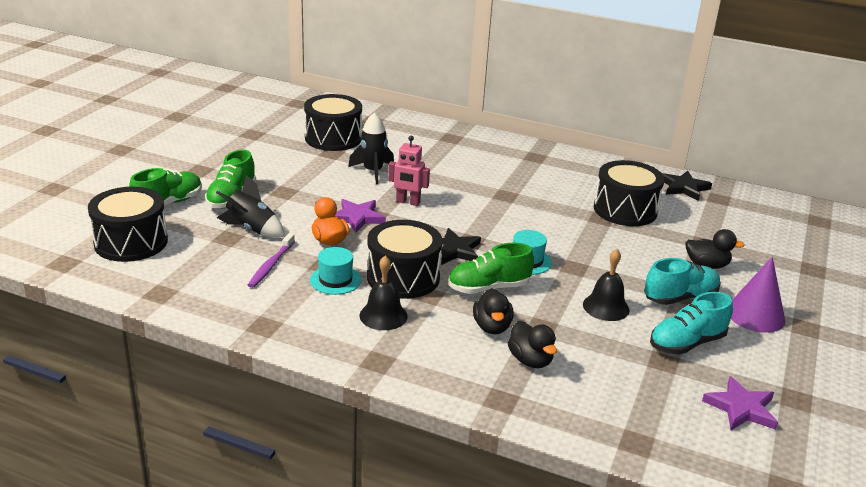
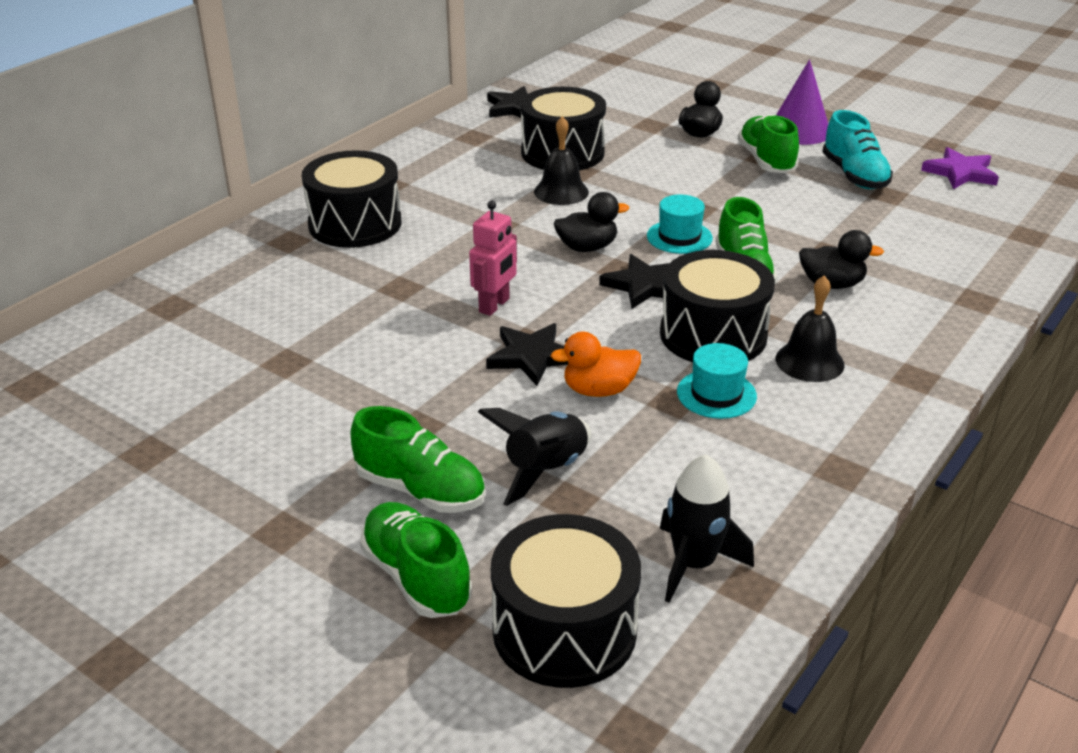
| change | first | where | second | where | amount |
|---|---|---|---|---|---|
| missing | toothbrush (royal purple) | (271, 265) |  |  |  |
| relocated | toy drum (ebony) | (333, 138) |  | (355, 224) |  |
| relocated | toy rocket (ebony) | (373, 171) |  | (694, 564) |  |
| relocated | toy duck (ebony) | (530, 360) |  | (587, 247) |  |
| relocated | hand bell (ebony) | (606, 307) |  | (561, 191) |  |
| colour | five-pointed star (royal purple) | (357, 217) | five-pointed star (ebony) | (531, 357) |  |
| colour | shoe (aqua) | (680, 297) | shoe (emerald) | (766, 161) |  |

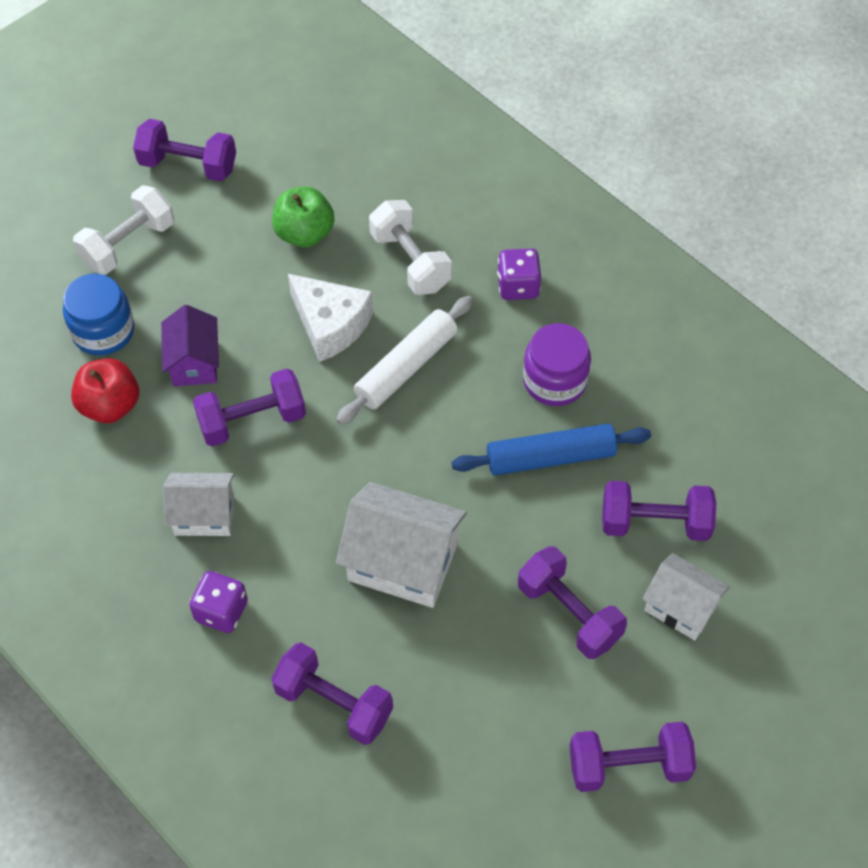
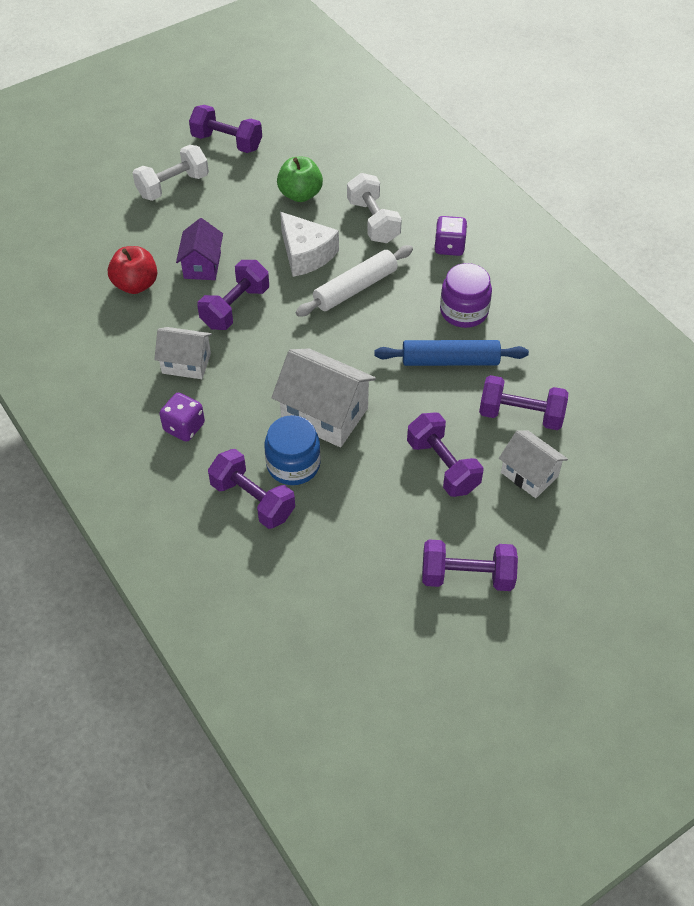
| change | first | where | second | where | amount |
|---|---|---|---|---|---|
| relocated | jam jar (cobalt) | (103, 331) |  | (293, 464) |  |
| spun | free weight (royal purple) | (252, 420) |  | (235, 307) | 45 degrees counterclockwise |

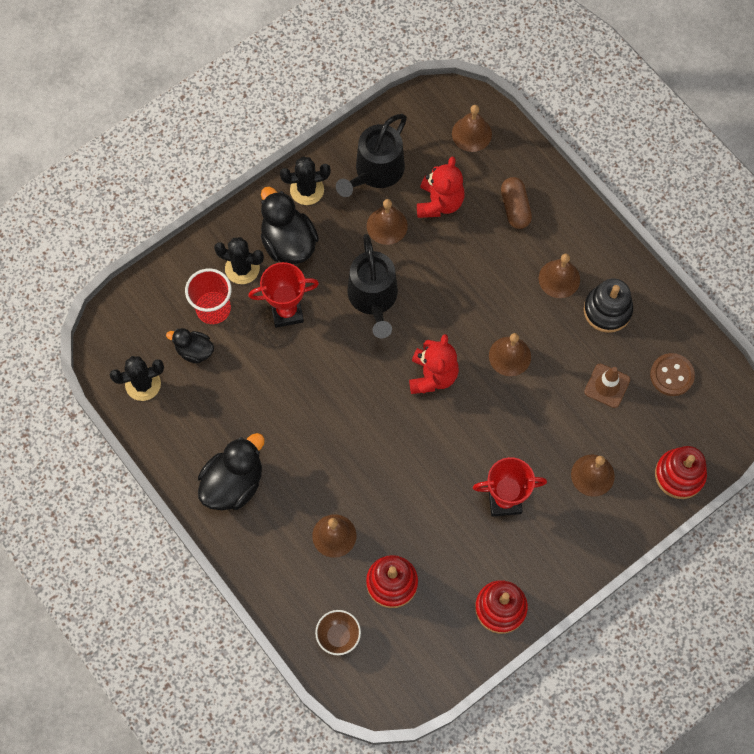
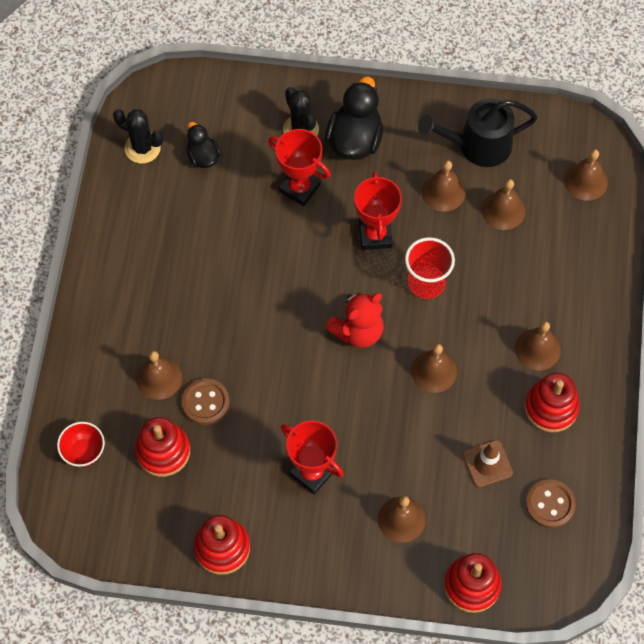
| change | first | where | second | where | amount |
|---|---|---|---|---|---|
| missing | toy duck (ebony) | (233, 483) |  |  |  |
| missing | cactus (ebony) | (307, 190) |  |  |  |
| missing | pill (russet) | (515, 208) |  |  |  |
| appeared |  |  | button (russet) | (205, 402) |  |
| relocated | beaker (crimson) | (213, 309) |  | (426, 283) |  |
| exchanged | sprinkling can (ebony) | (373, 298) | prize cup (crimson) | (375, 235) |  |
| exchanged | stuffed bear (crimson) | (439, 203) | hand bell (russet) | (503, 210) |  |
| colour | bowl (russet) | (338, 636) | bowl (crimson) | (84, 451) |  |
| colour | stacking toy (ebony) | (607, 310) | stacking toy (crimson) | (551, 407) |  |

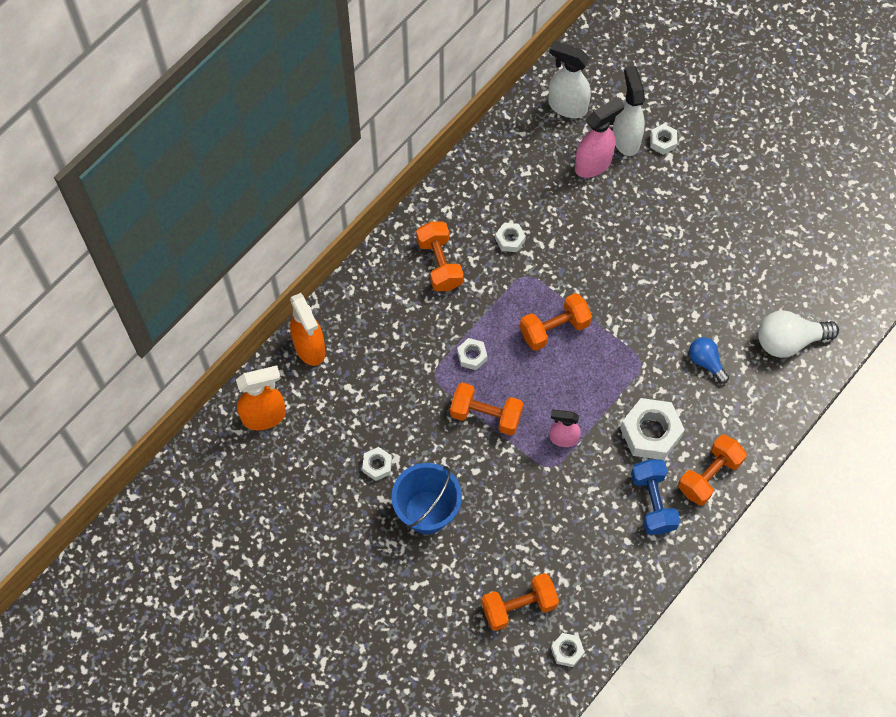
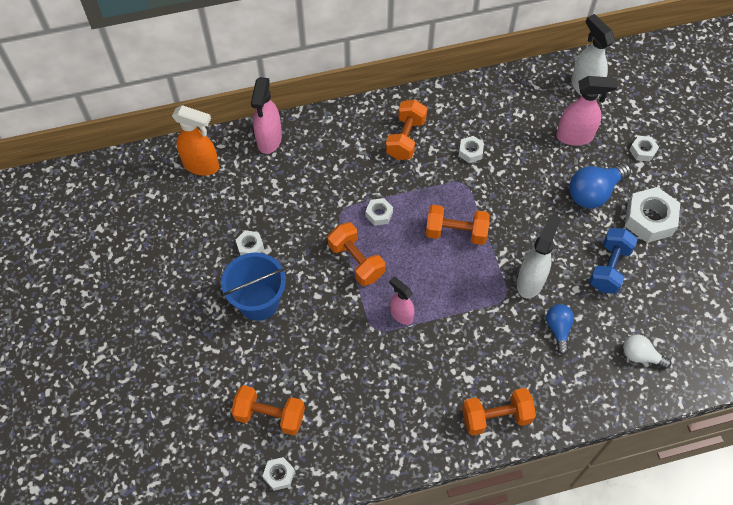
| change | first | where | second | where | amount |
|---|---|---|---|---|---|
| appeared |  |  | lightbulb (cobalt) | (594, 193) |  |
| relocated | sprayer (white) | (625, 138) |  | (530, 281) |  |
| relocated | hexagon nut (white) | (650, 432) |  | (649, 219) |  |
| relocated | free weight (cobalt) | (652, 502) |  | (609, 268) |  |
| colour | sprayer (orange-coloured) | (310, 348) | sprayer (rosy) | (269, 140) |  |
| size | lightbulb (white) | (789, 341) |  | (640, 356) | x0.61 |

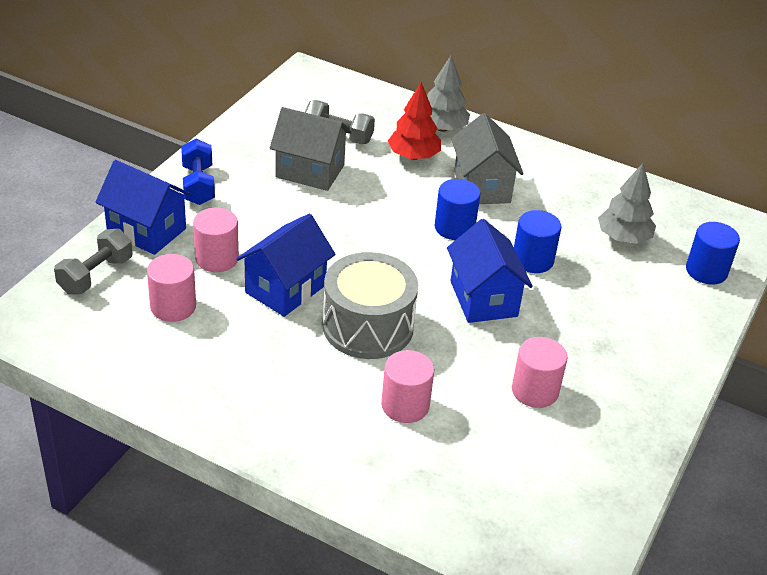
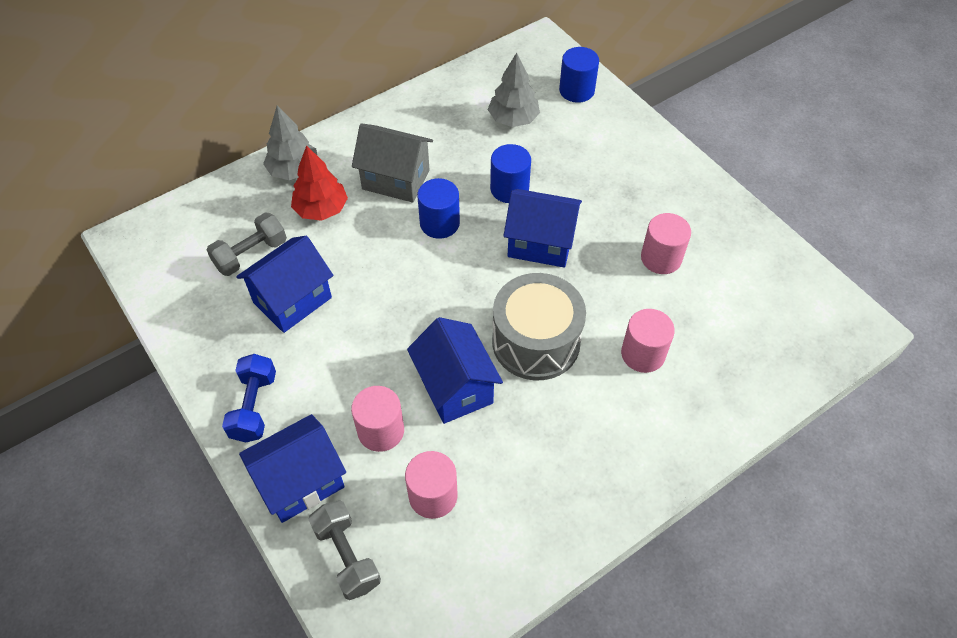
| change | first | where | second | where | amount |
|---|---|---|---|---|---|
| colour | house (ash-grey) | (310, 171) | house (cobalt) | (292, 300) |  |
| spun | free weight (cobalt) | (198, 185) |  | (254, 406) | 75 degrees clockwise |

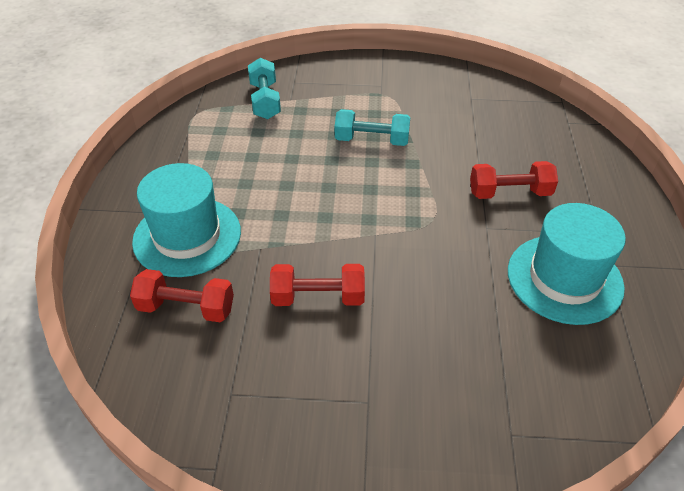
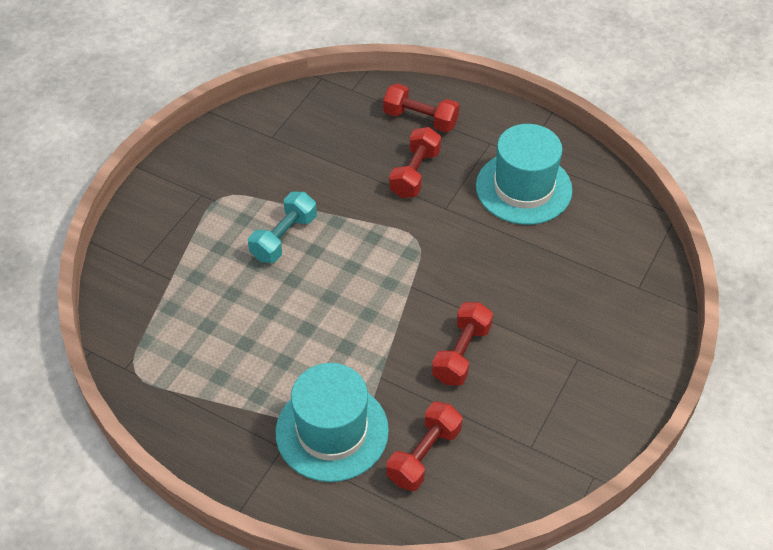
| change | first | where | second | where | amount |
|---|---|---|---|---|---|
| missing | free weight (aqua) | (265, 101) |  |  |  |
| appeared |  |  | free weight (crimson) | (420, 119) |  |

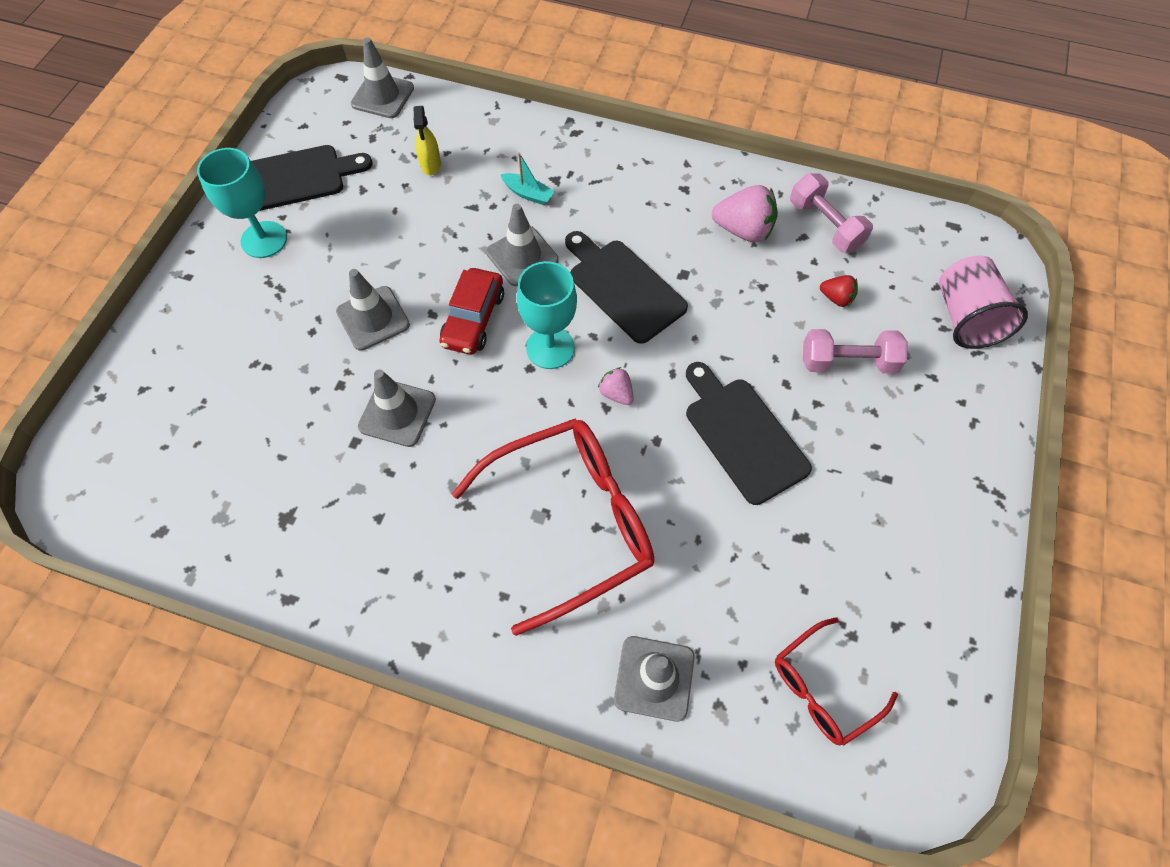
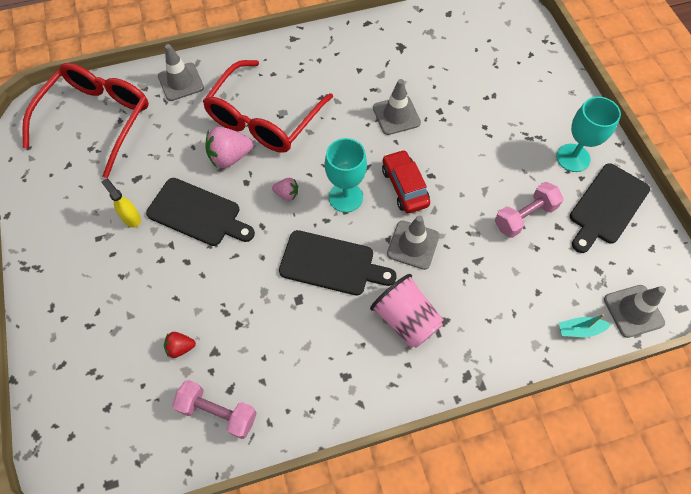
| change | first | where | second | where | amount |
|---|---|---|---|---|---|
| missing | traffic cone (ash-grey) | (373, 318) |  |  |  |
| relocated | sprayer (golden) | (431, 165) |  | (131, 218) |  |
| relocated | boat (aqua) | (528, 194) |  | (579, 330) |  |
| relocated | toy strawberry (rosy) | (743, 230) |  | (230, 157) |  |
| relocated | free weight (rosy) | (847, 362) |  | (524, 216) |  |
| relocated | beaker (rosy) | (965, 318) |  | (406, 319) |  |
| size | glasses (crimson) | (822, 688) |  | (97, 119) | x1.86 |

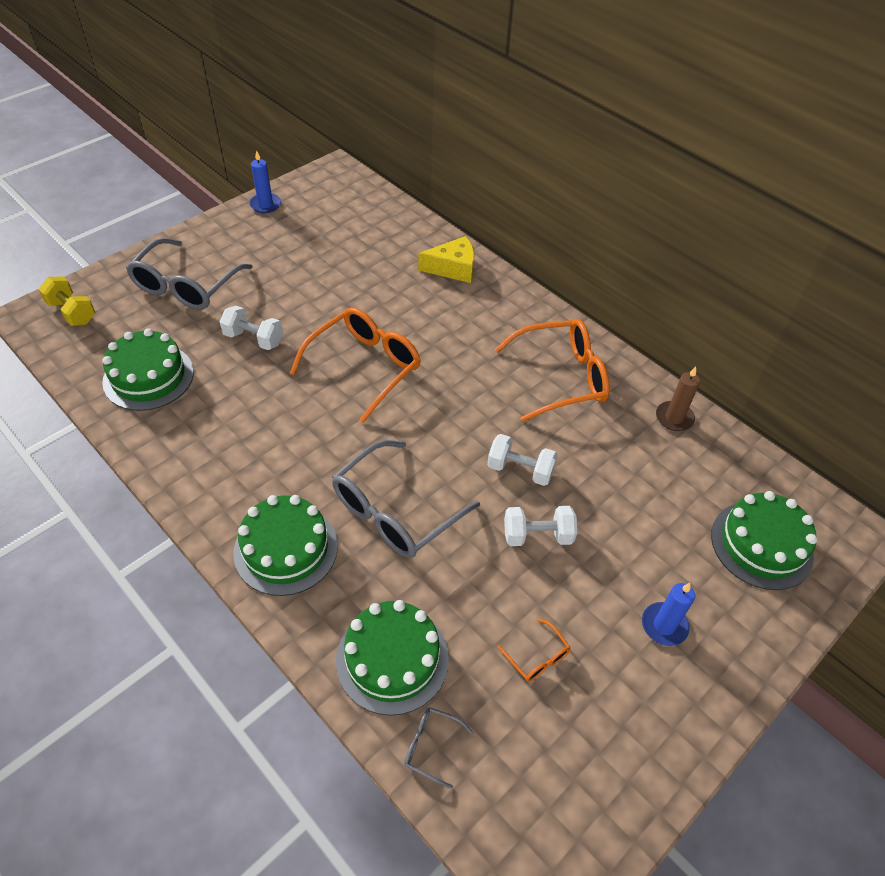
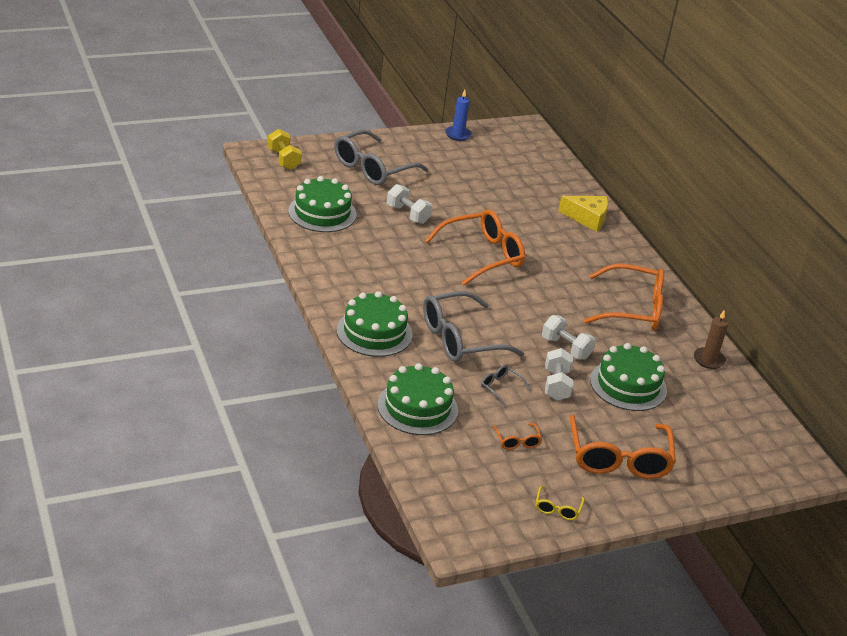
| change | first | where | second | where | amount |
|---|---|---|---|---|---|
| appeared |  |  | glasses (golden) | (557, 509) |  |
| relocated | glasses (ash-grey) | (431, 746) |  | (500, 387) |  |
| relocated | layer cake (emerald) | (761, 544) |  | (628, 385) |  |
| exchanged | wax candle (cobalt) | (664, 625) | glasses (orange-coloured) | (618, 459) |  |
| spun | free weight (white) | (537, 535) |  | (556, 385) | 75 degrees clockwise |

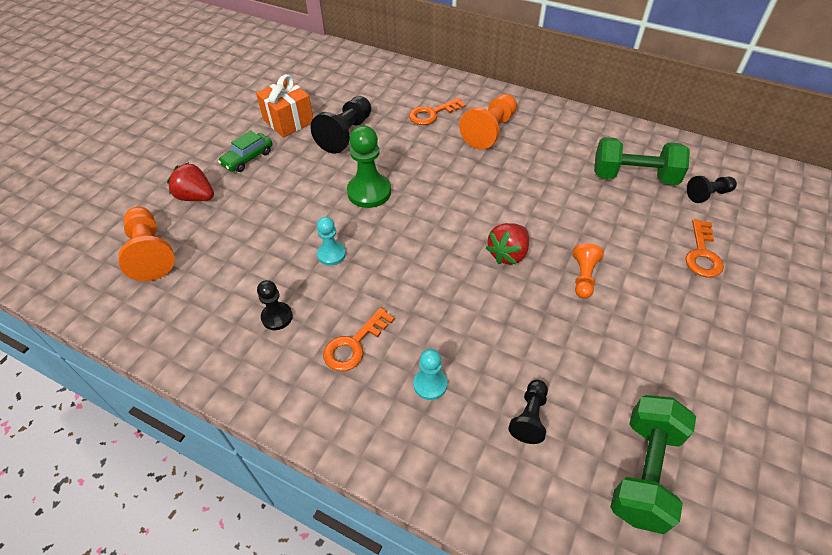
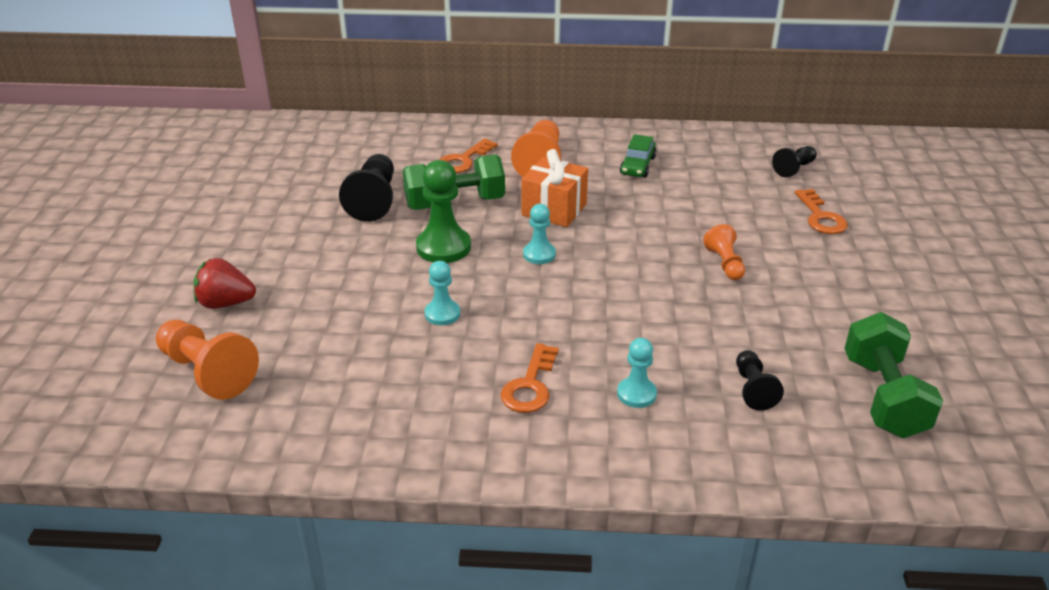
| change | first | where | second | where | amount |
|---|---|---|---|---|---|
| missing | game pawn (ebony) | (277, 317) |  |  |  |
| missing | toy strawberry (crimson) | (508, 254) |  |  |  |
| appeared |  |  | game pawn (aqua) | (539, 254) |  |
| relocated | toy car (emerald) | (248, 158) |  | (637, 166) |  |
| relocated | present (orange-coloured) | (288, 121) |  | (554, 209) |  |
| relocated | free weight (emerald) | (634, 176) |  | (455, 203) |  |

